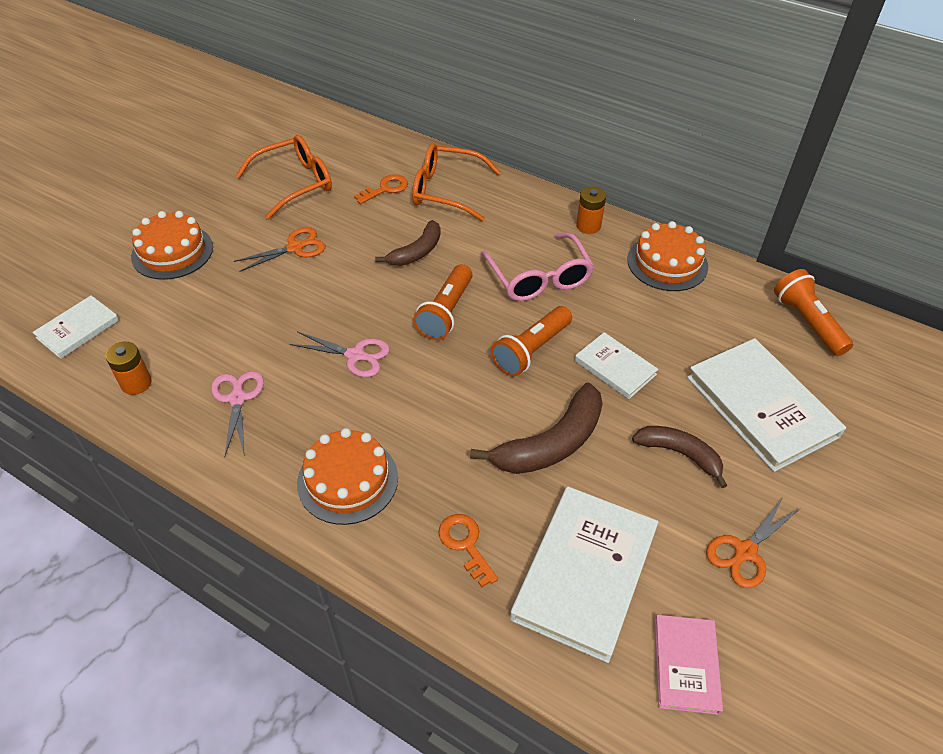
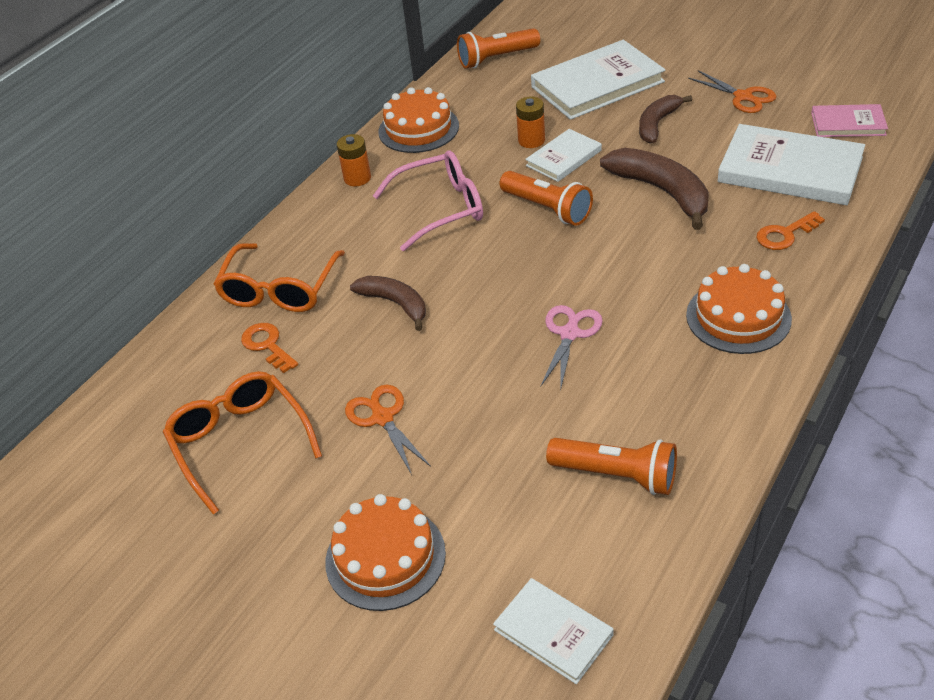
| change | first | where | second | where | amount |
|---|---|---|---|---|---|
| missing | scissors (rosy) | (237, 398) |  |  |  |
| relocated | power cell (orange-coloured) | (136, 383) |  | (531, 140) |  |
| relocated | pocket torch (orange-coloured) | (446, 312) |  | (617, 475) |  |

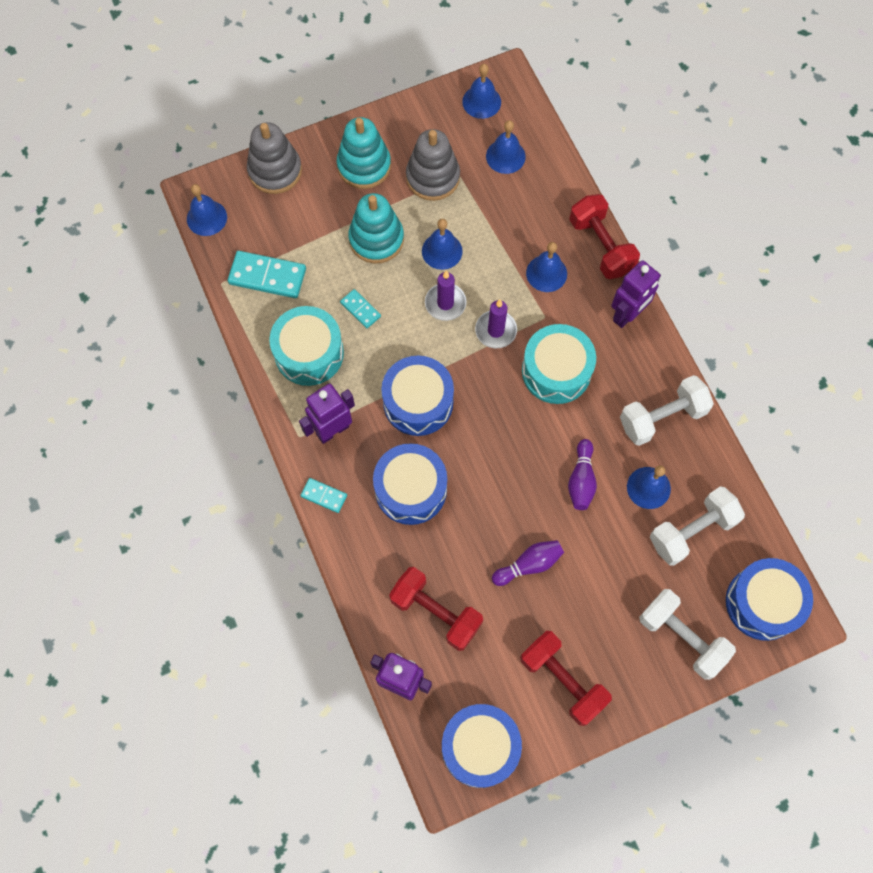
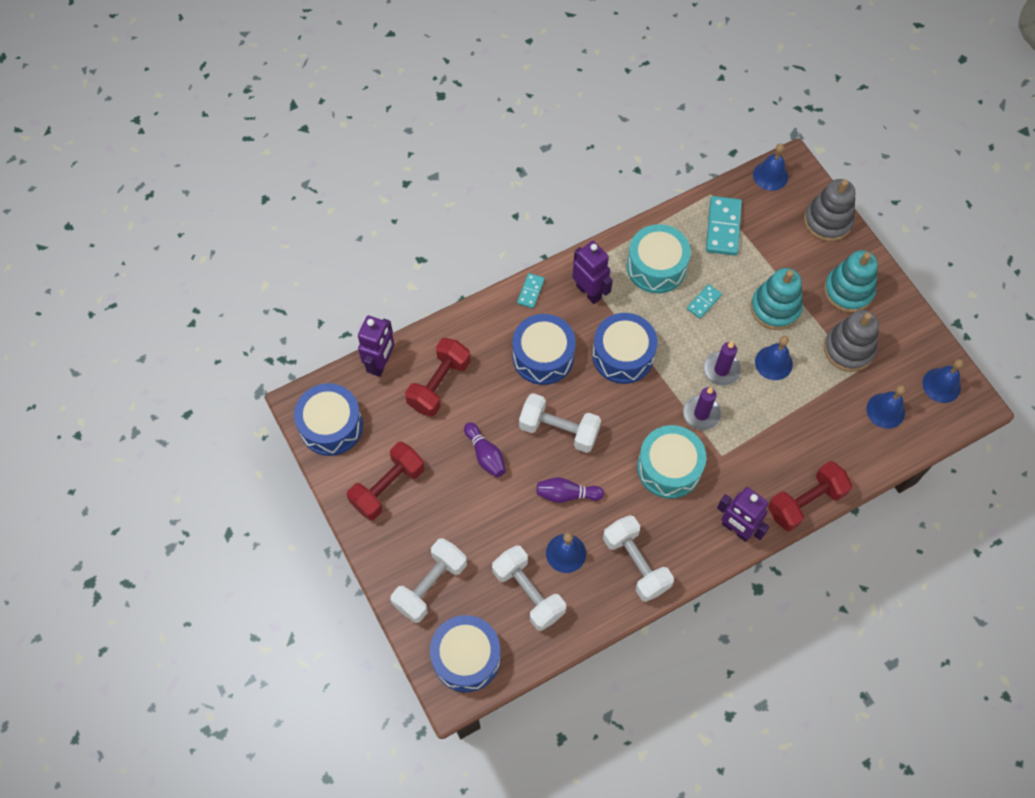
| change | first | where | second | where | amount |
|---|---|---|---|---|---|
| missing | hand bell (cobalt) | (546, 273) |  |  |  |
| appeared |  |  | free weight (white) | (559, 430) |  |

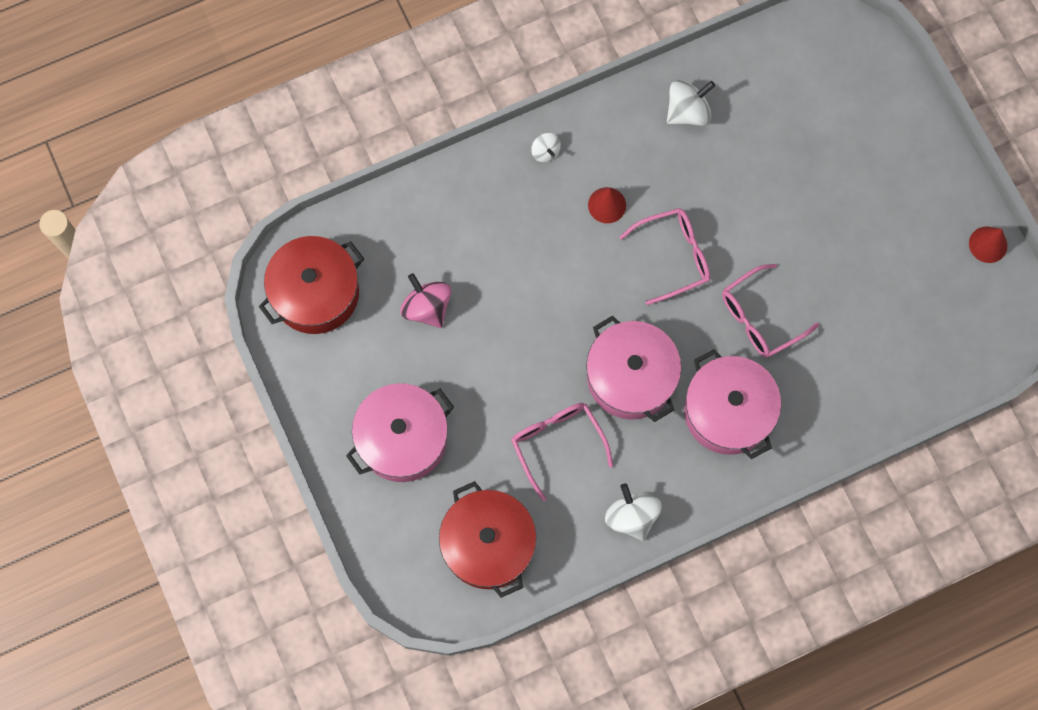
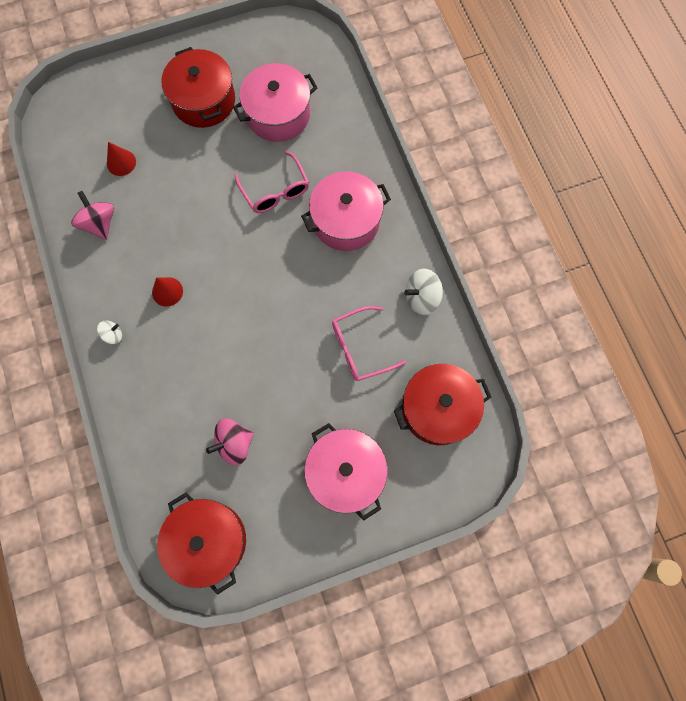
| change | first | where | second | where | amount |
|---|---|---|---|---|---|
| missing | glasses (rosy) | (674, 256) |  |  |  |
| appeared |  |  | cooking pot (crimson) | (203, 101) |  |
| relocated | cooking pot (rosy) | (630, 377) |  | (278, 114) |  |
| relocated | solid cone (crimson) | (988, 244) |  | (121, 162) |  |
| colour | spinning top (white) | (687, 112) | spinning top (rosy) | (99, 223) |  |

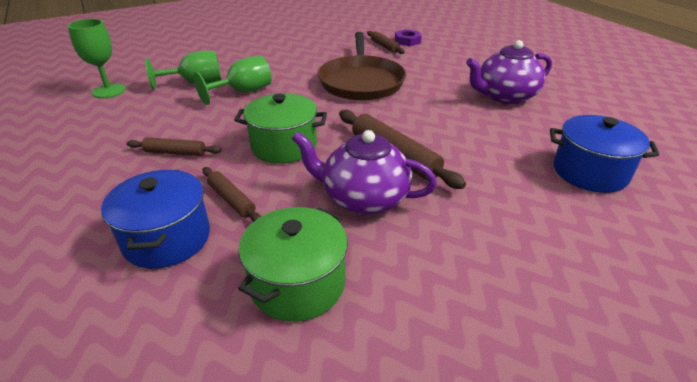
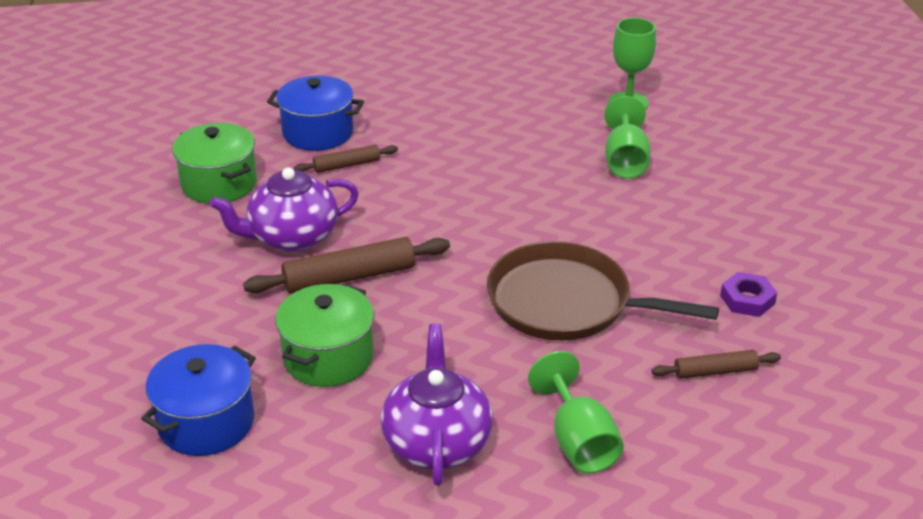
| change | first | where | second | where | amount |
|---|---|---|---|---|---|
| missing | pastry roller (russet) | (175, 152) |  |  |  |
| relocated | wine glass (emerald) | (243, 92) |  | (578, 441) |  |
| relocated | cooking pot (emerald) | (284, 146) |  | (328, 357) |  |
| relocated | hexagon nut (royal purple) | (407, 41) |  | (747, 299) |  |
| spun | teapot (royal purple) | (363, 198) |  | (292, 237) | 150 degrees counterclockwise |

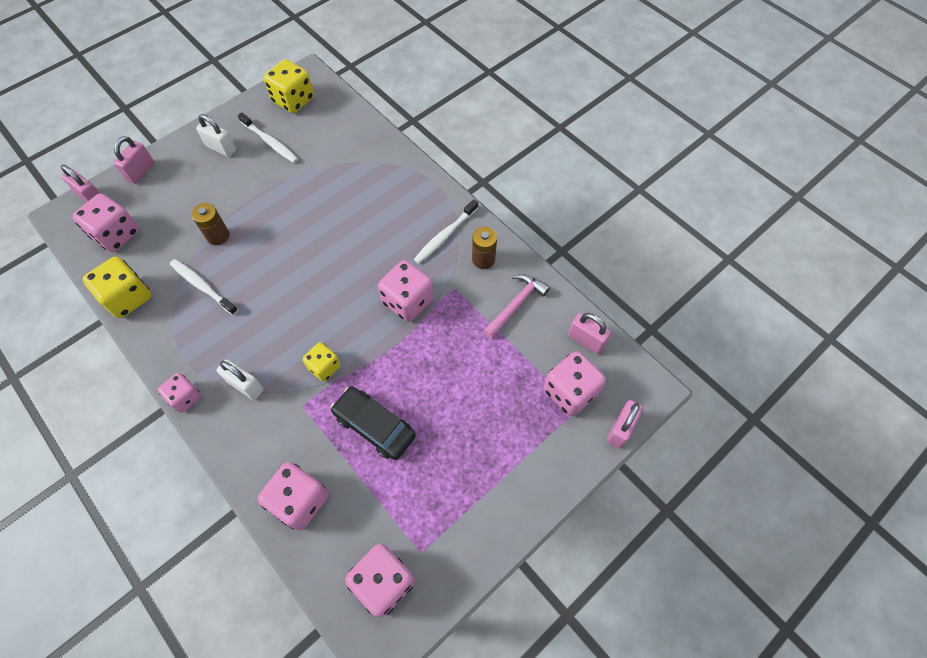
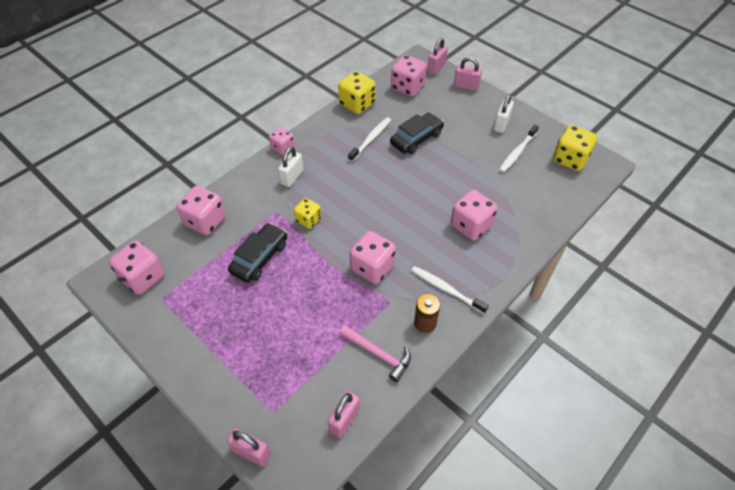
| change | first | where | second | where | amount |
|---|---|---|---|---|---|
| relocated | die (rosy) | (570, 392) |  | (471, 226) |  |
| exchanged | power cell (russet) | (218, 236) | toy car (ebony) | (416, 139) |  |

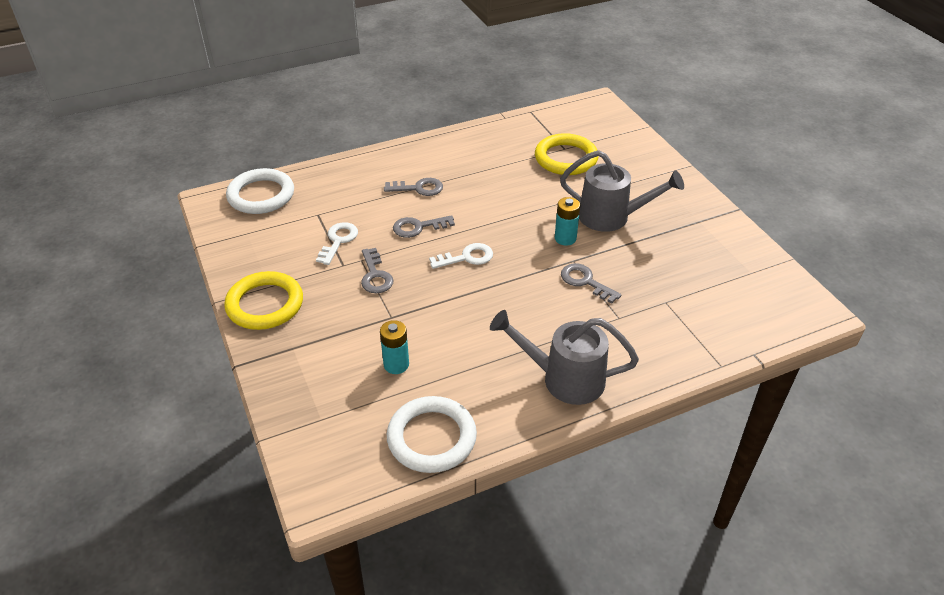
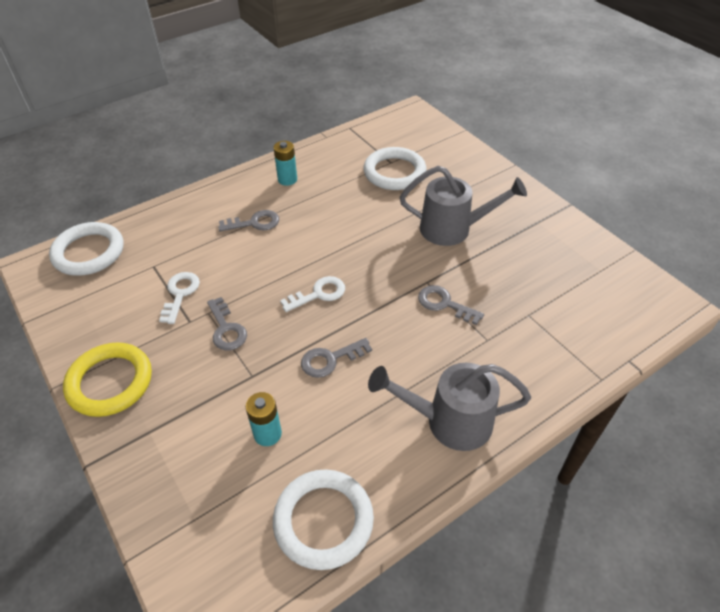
| change | first | where | second | where | amount |
|---|---|---|---|---|---|
| relocated | key (ash-grey) | (418, 227) |  | (330, 359) |  |
| relocated | power cell (aqua) | (565, 238) |  | (287, 179) |  |
| colour | torus (golden) | (566, 158) | torus (white) | (394, 172) |  |

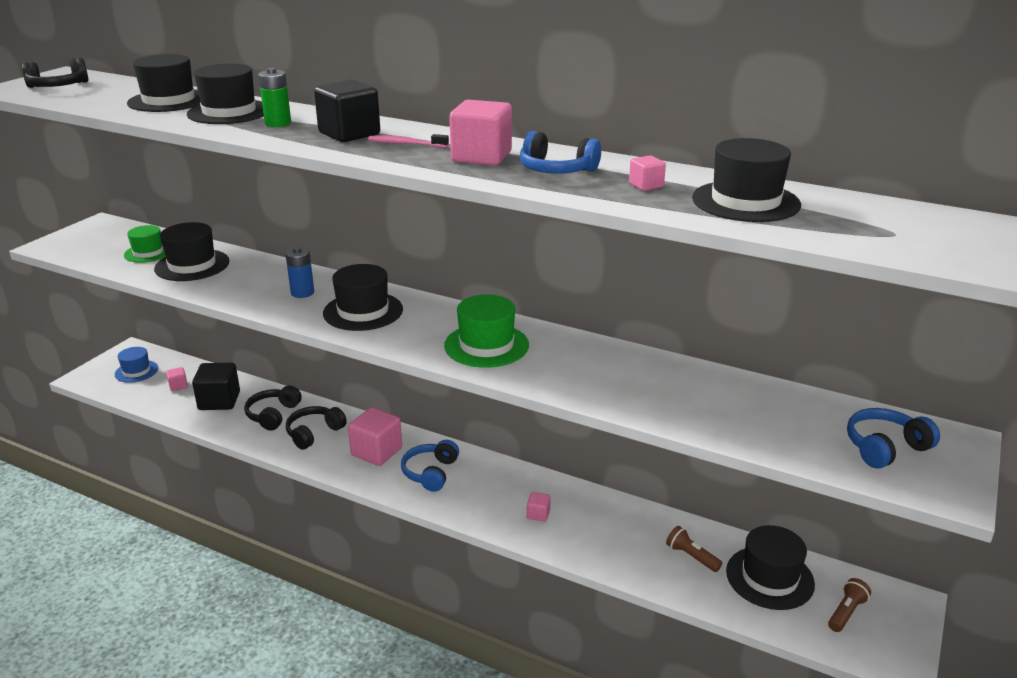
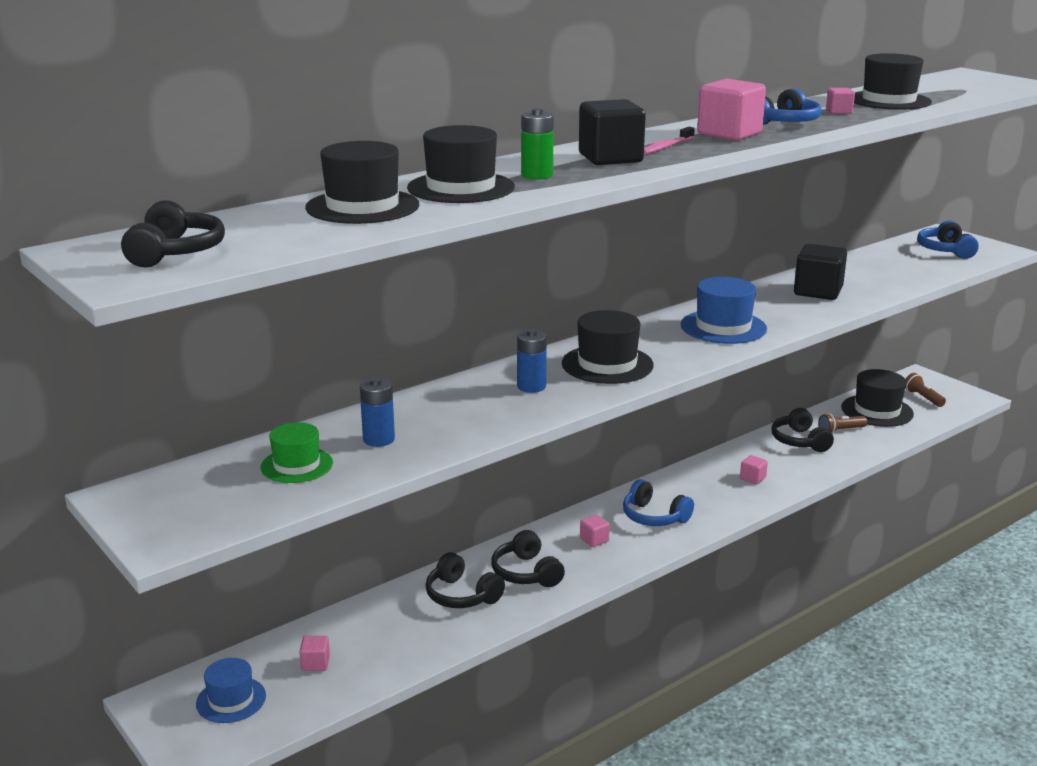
| change | first | where | second | where | amount |
|---|---|---|---|---|---|
| appeared |  |  | headset (ebony) | (799, 441) |  |
| relocated | block (ebony) | (219, 401) |  | (818, 291) |  |
| exchanged | tall hat (ebony) | (192, 265) | power cell (cobalt) | (379, 439) |  |
| colour | tall hat (emerald) | (486, 345) | tall hat (cobalt) | (723, 327) |  |
| size | block (rosy) | (376, 452) |  | (594, 540) | x0.48 |

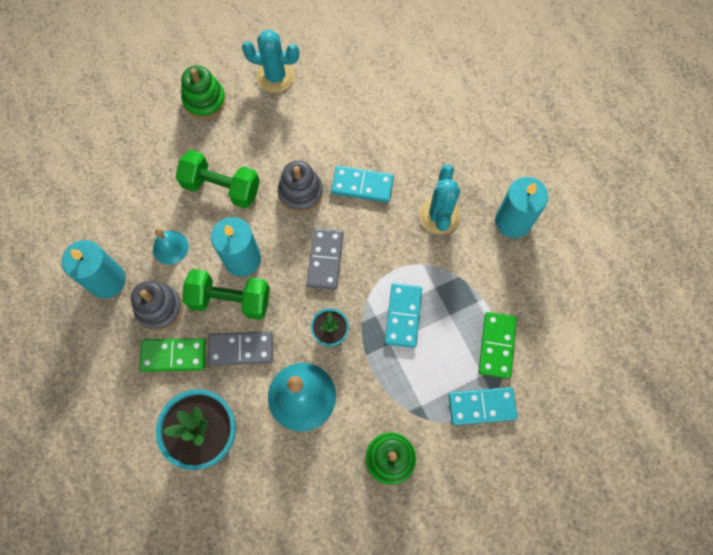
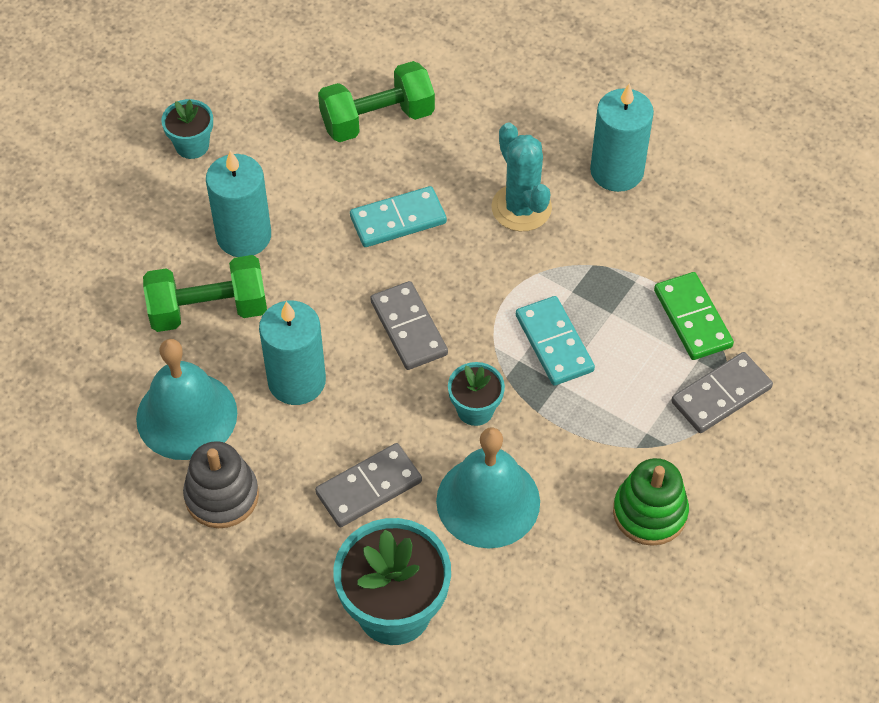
| change | first | where | second | where | amount |
|---|---|---|---|---|---|
| missing | domino tile (emerald) | (174, 355) |  |  |  |
| missing | stacking toy (emerald) | (204, 100) |  |  |  |
| missing | stacking toy (ash-grey) | (300, 192) |  |  |  |
| relocated | wax candle (aqua) | (107, 280) |  | (244, 236) |  |
| relocated | free weight (emerald) | (230, 300) |  | (377, 120) |  |
| exchanged | cactus (aqua) | (275, 76) | potted plant (aqua) | (192, 145) |  |
| colour | domino tile (aqua) | (482, 406) | domino tile (ash-grey) | (721, 395) |  |
| size | hand bell (aqua) | (170, 247) |  | (186, 415) | x1.79 |

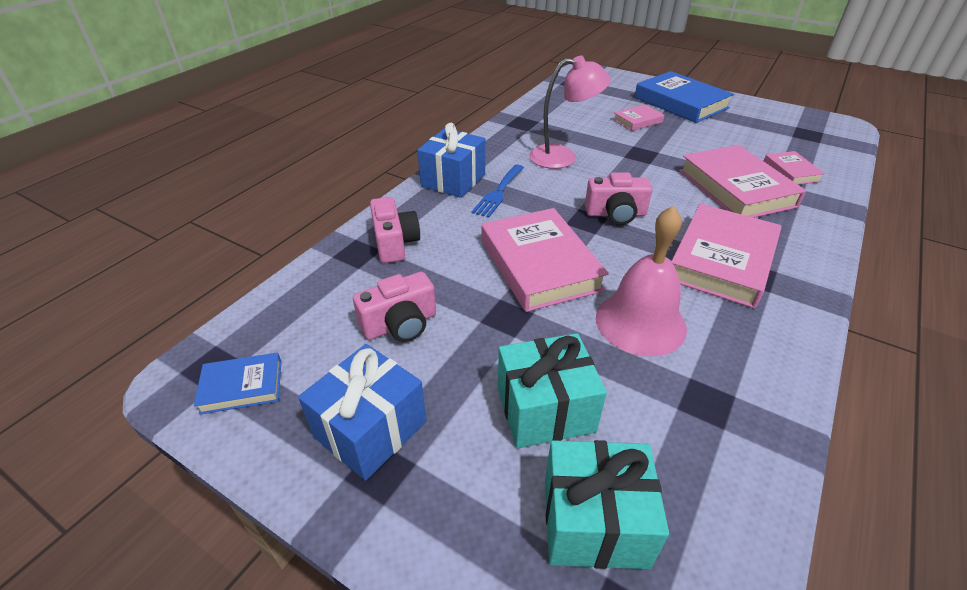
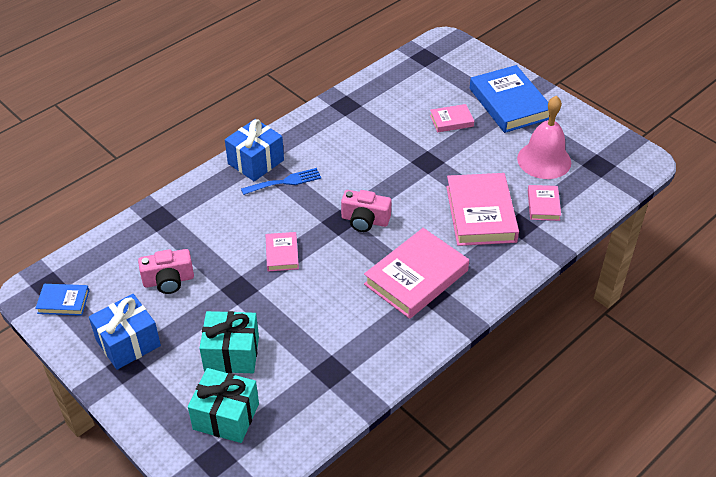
| change | first | where | second | where | amount |
|---|---|---|---|---|---|
| missing | photo camera (rosy) | (395, 243) |  |  |  |
| missing | reading lamp (rosy) | (563, 157) |  |  |  |
| relocated | hand bell (rosy) | (640, 322) |  | (544, 160) |  |
| spun | fork (cobalt) | (498, 193) |  | (285, 182) | 150 degrees counterclockwise |
| size | hardcover (rosy) | (540, 265) |  | (282, 254) | x0.50 |

